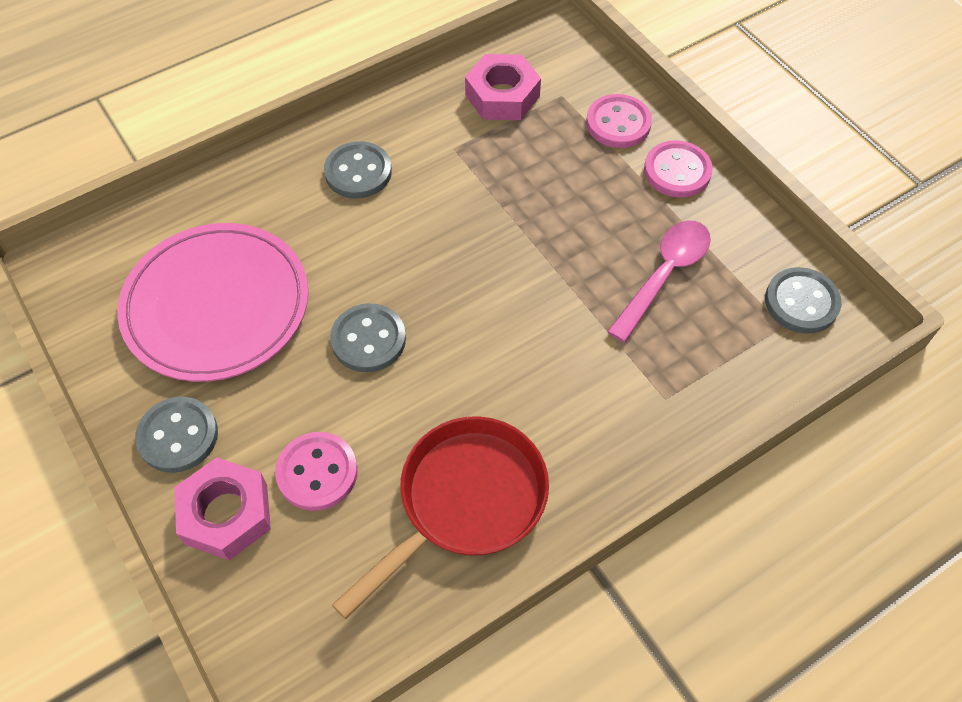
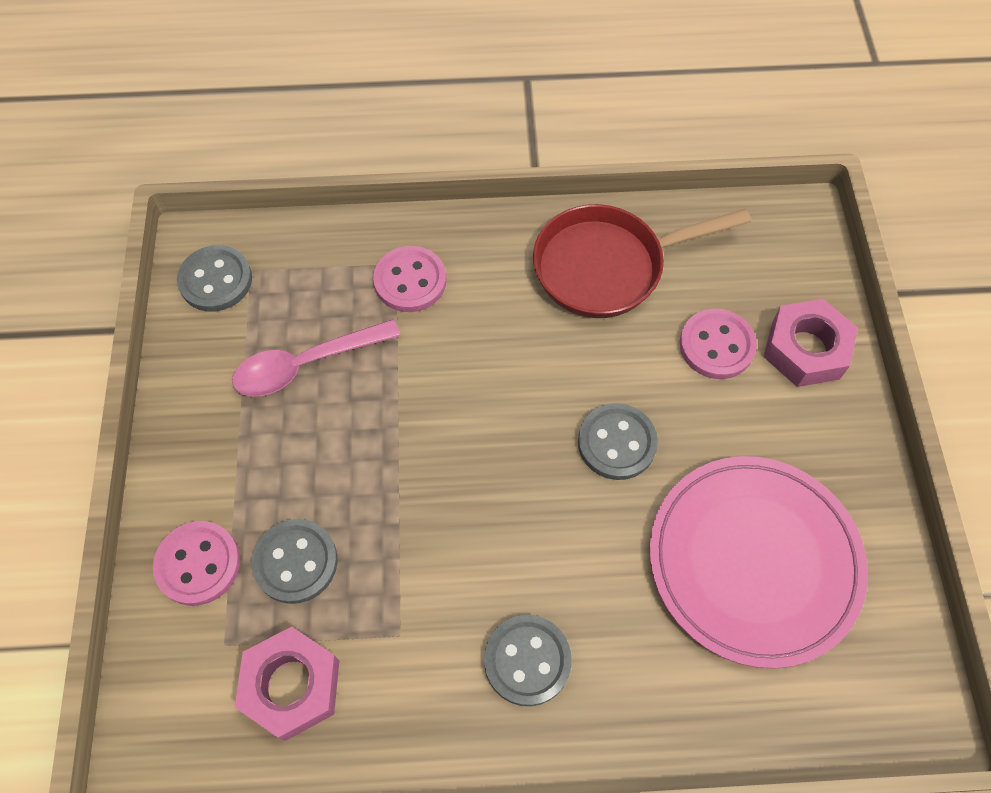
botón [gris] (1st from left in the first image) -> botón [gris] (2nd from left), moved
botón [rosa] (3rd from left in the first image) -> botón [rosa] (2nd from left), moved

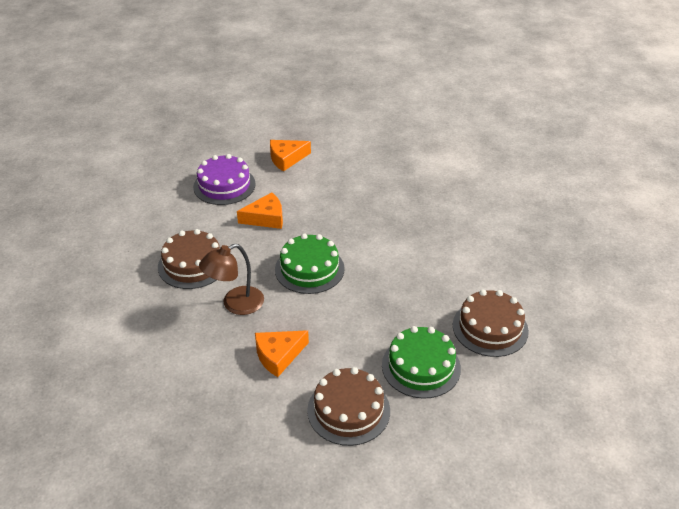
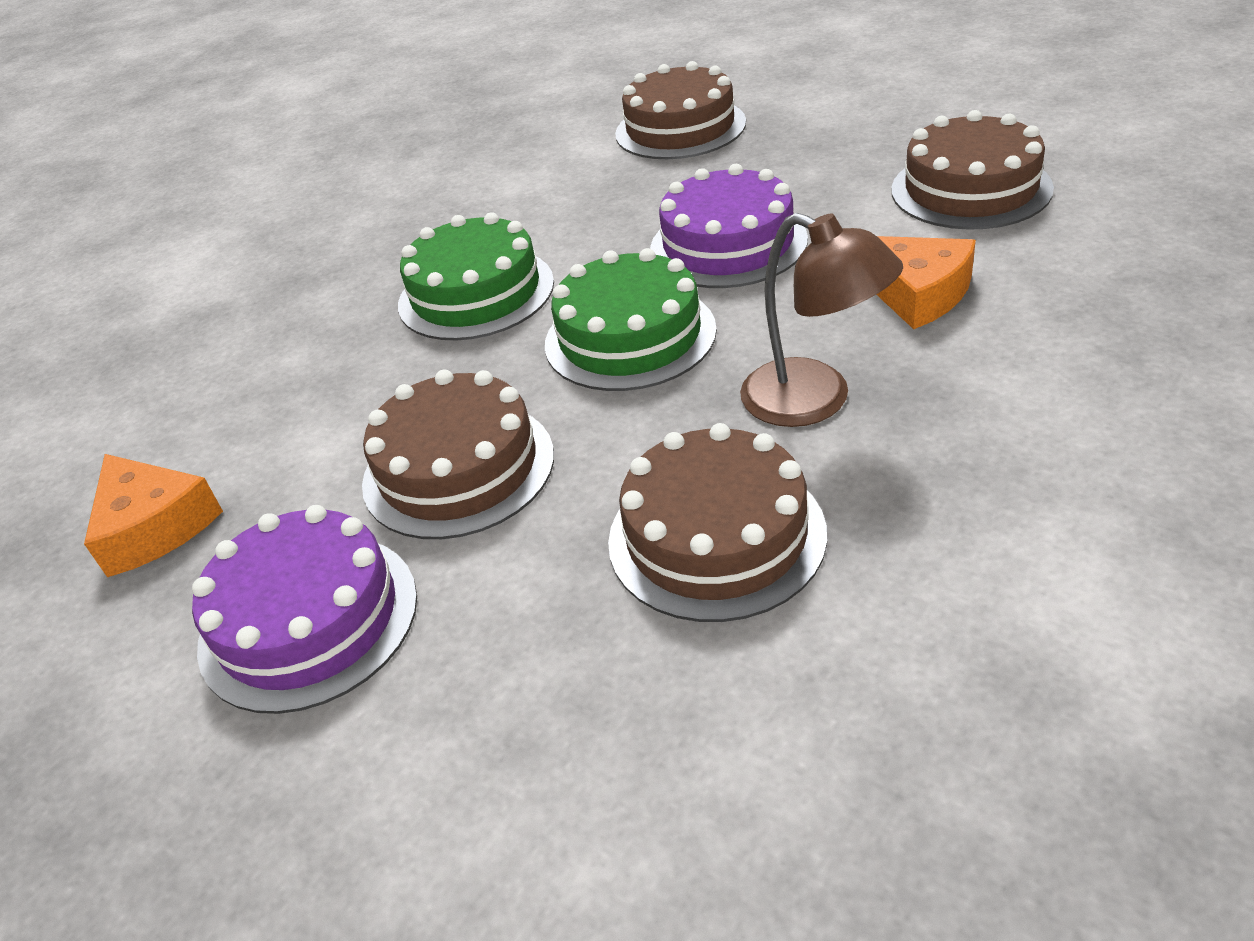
queso [naranja] (1st from left) -> tarta [marrón] (1st from left)
tarta [verde] (2nd from left in the first image) -> tarta [verde] (1st from left), moved
none -> tarta [morado] (2nd from left)

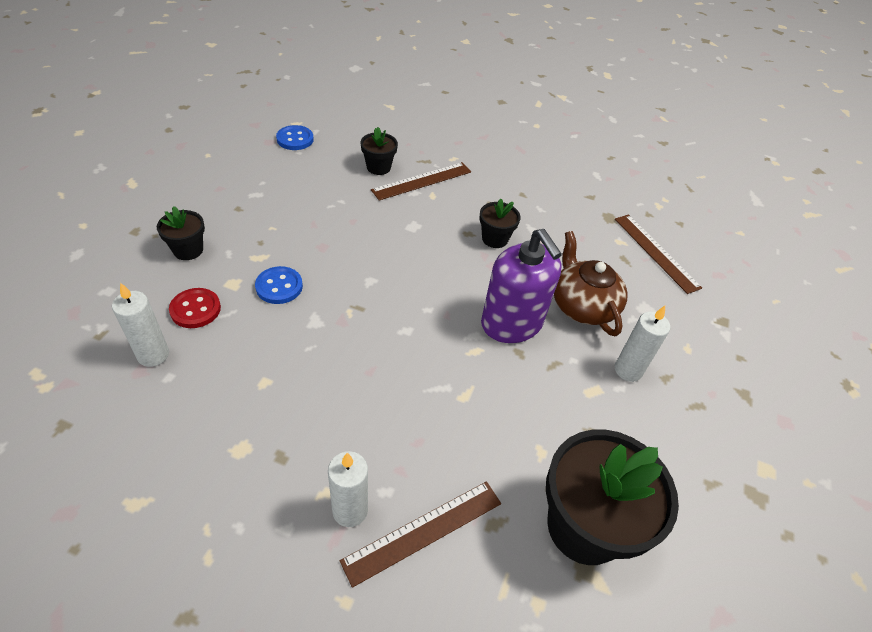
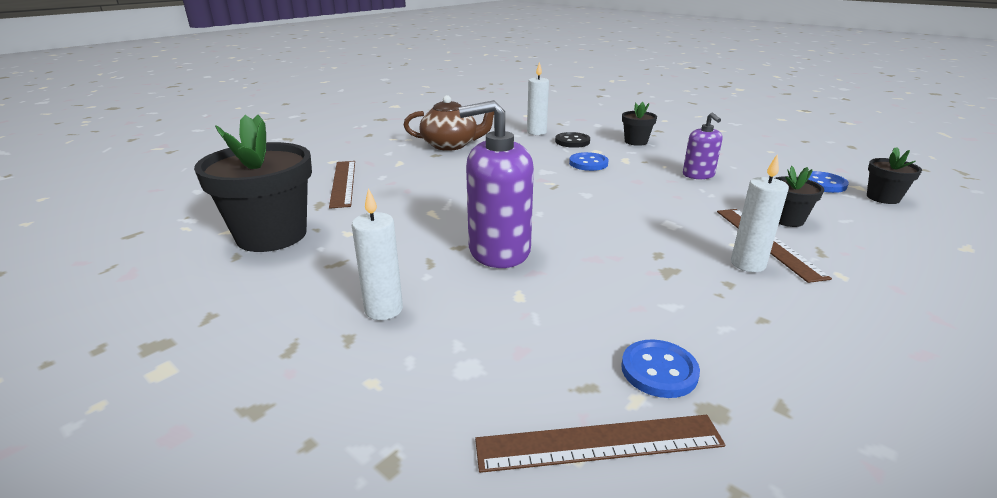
botón [rojo] -> botón [negro]
vela [blanco] (2nd from left in the first image) -> vela [blanco] (3rd from left), moved
maceta [negro] (3rd from left in the first image) -> maceta [negro] (4th from left), moved
tetera [marrón], moved
none -> botón [azul] (2nd from left)
none -> dispensador de jabón [morado] (2nd from left)

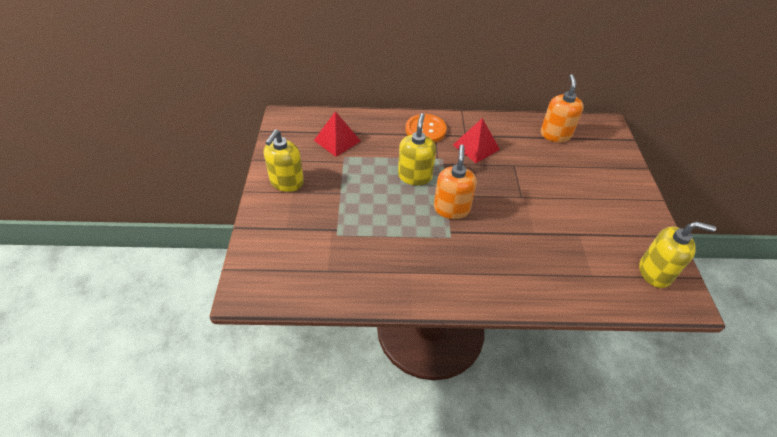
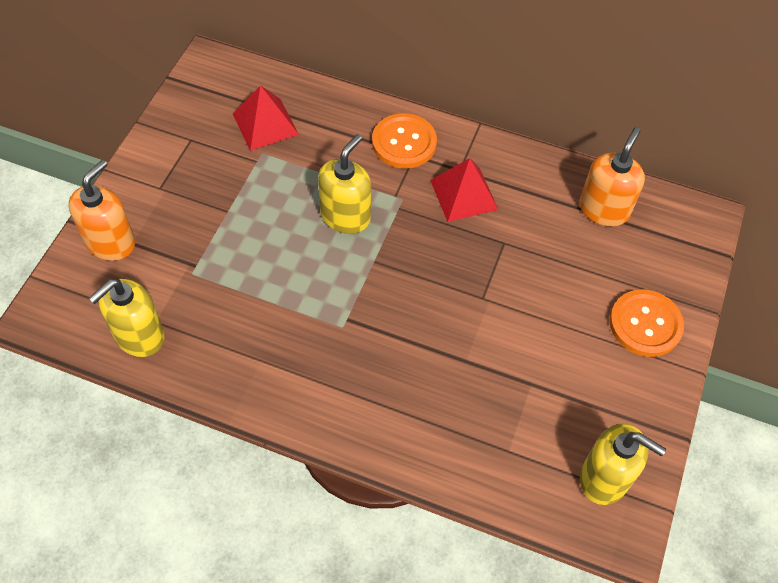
dispensador de jabón [amarillo] (1st from left), moved
dispensador de jabón [naranja] (1st from left), moved
none -> botón [naranja] (2nd from left)

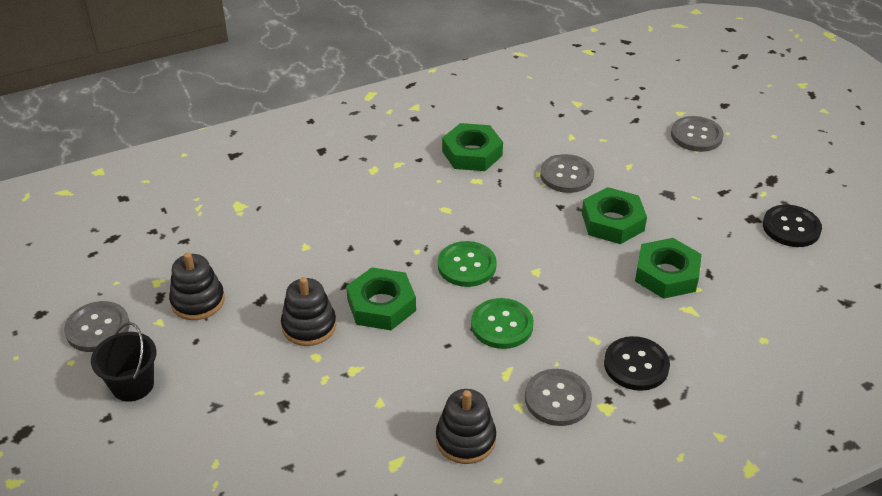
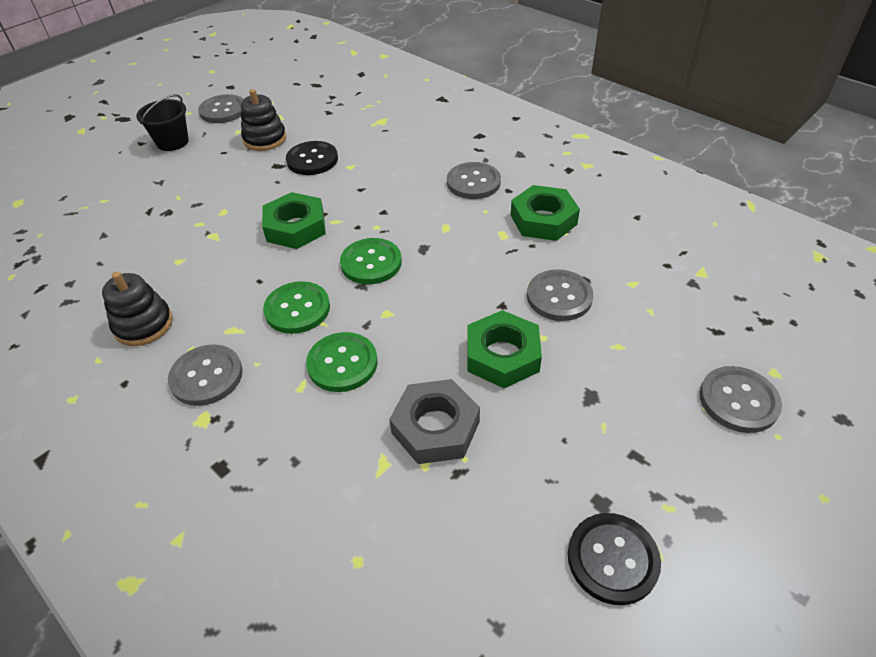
juguete apilable [negro] (2nd from left) -> none
botón [negro] (1st from left), moved
tuerca [verde] (4th from left) -> tuerca [gris]
none -> botón [verde] (2nd from left)
none -> botón [gris] (3rd from left)

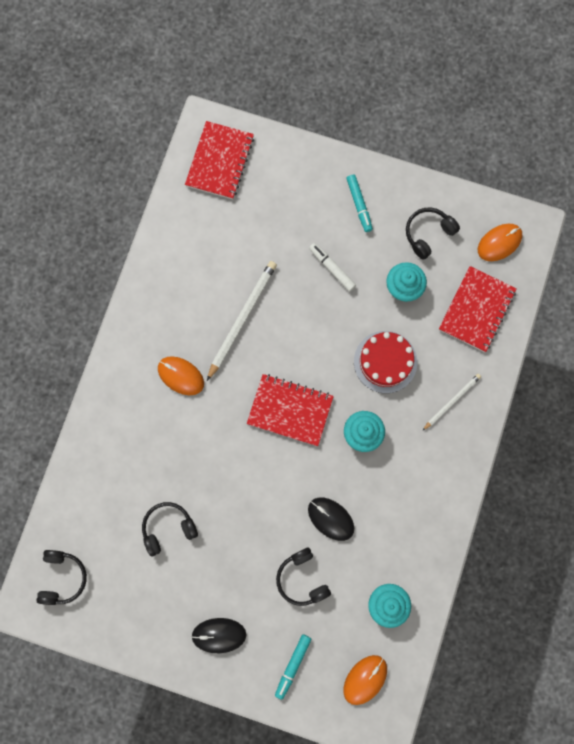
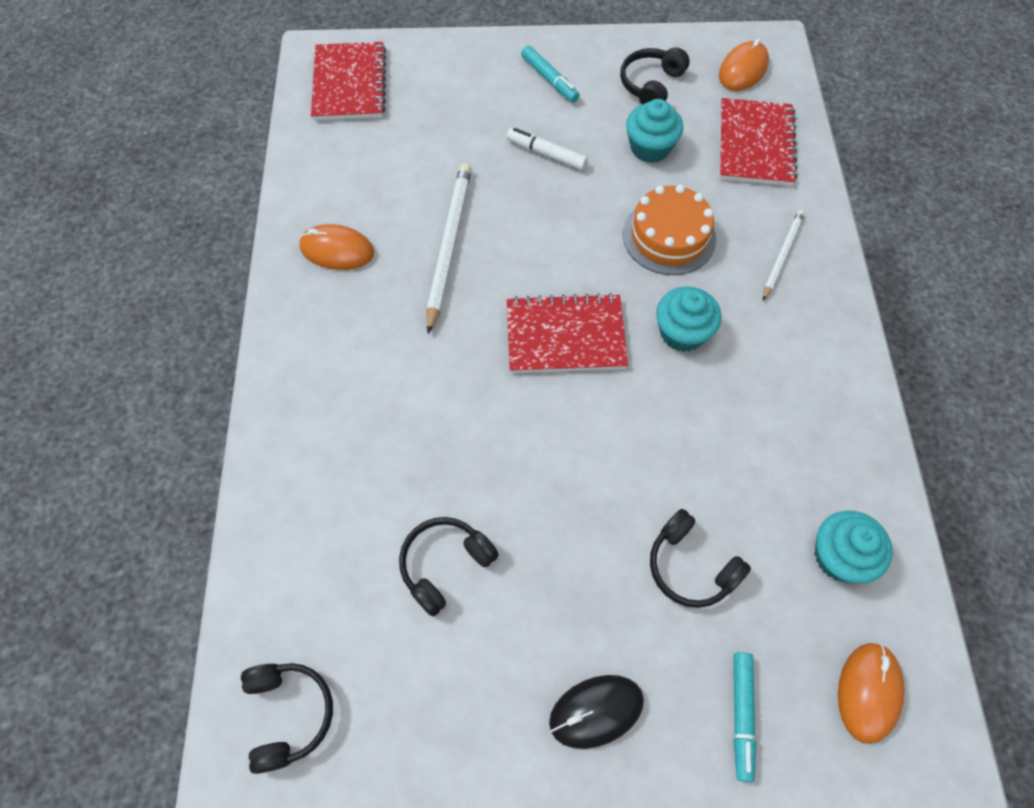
ratón [naranja] (1st from left), moved
ratón [negro] (2nd from left) -> none
tarta [rojo] -> tarta [naranja]

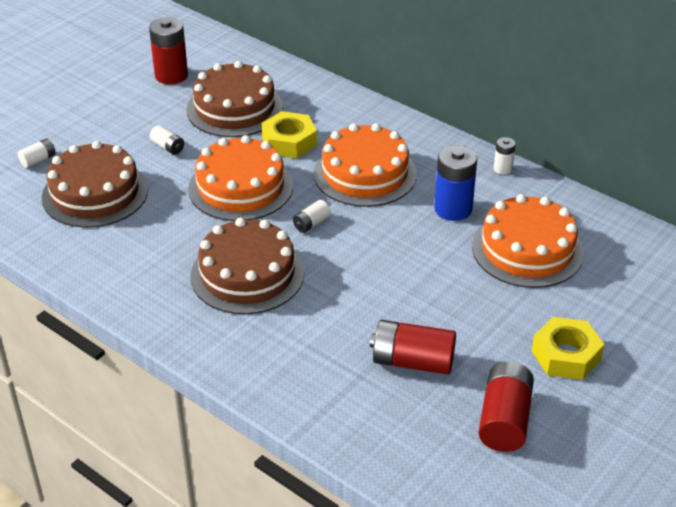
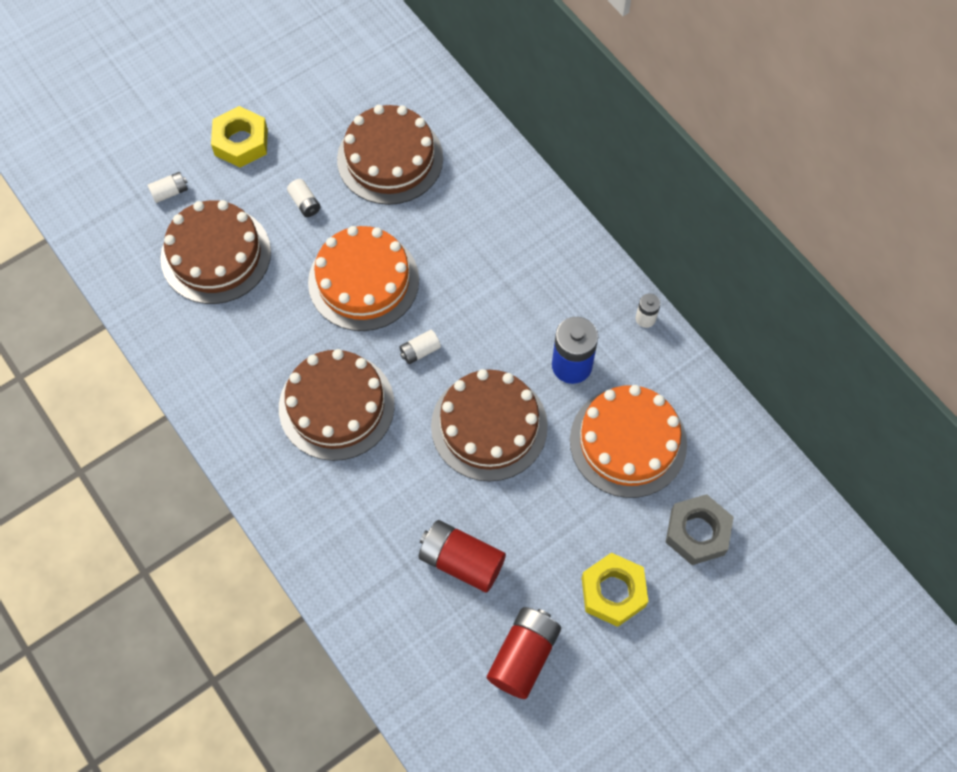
pila [rojo] (1st from left) -> none
tuerca [amarillo] (1st from left), moved
tarta [naranja] (2nd from left) -> none
none -> tarta [marrón] (4th from left)
none -> tuerca [gris]

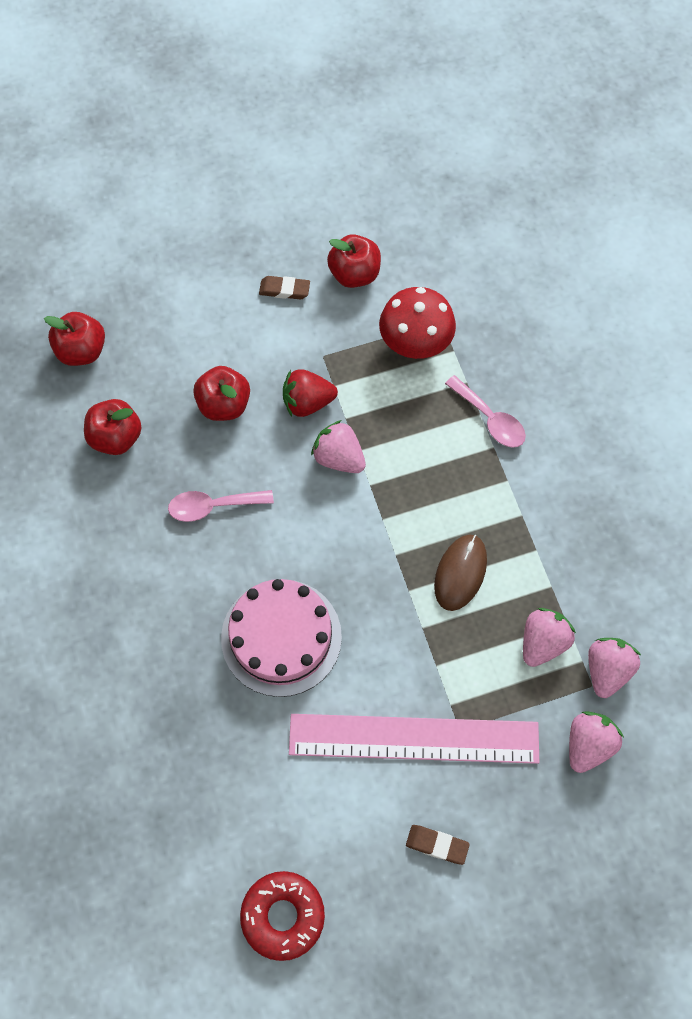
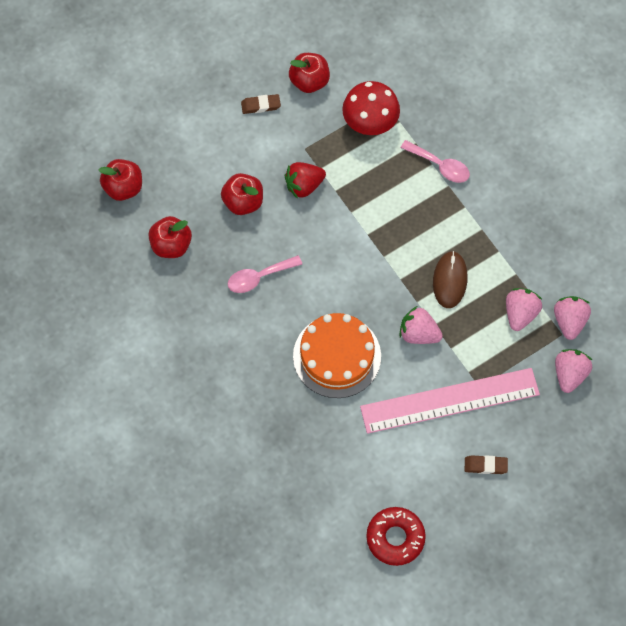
tarta [rosa] -> tarta [naranja]
fresa [rosa] (1st from left), moved

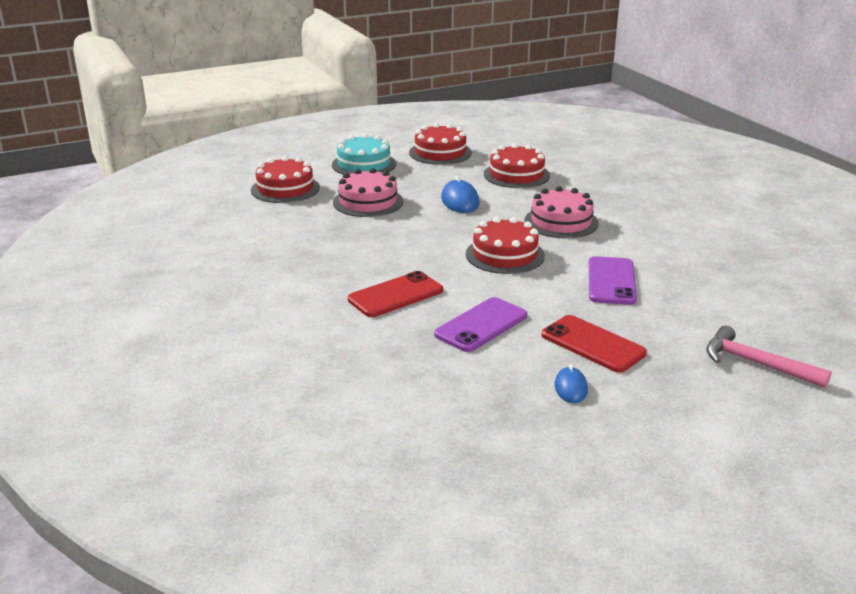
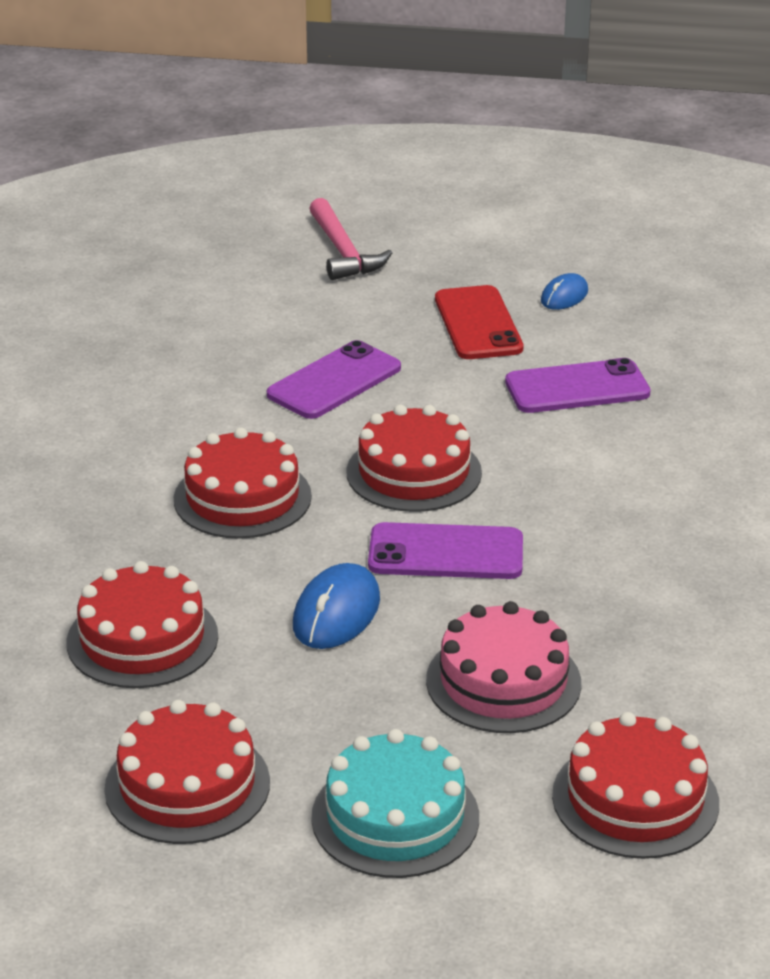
móvil [rojo] (1st from left) -> none
tarta [rosa] (2nd from left) -> tarta [rojo] (3rd from left)
none -> móvil [morado] (2nd from left)

